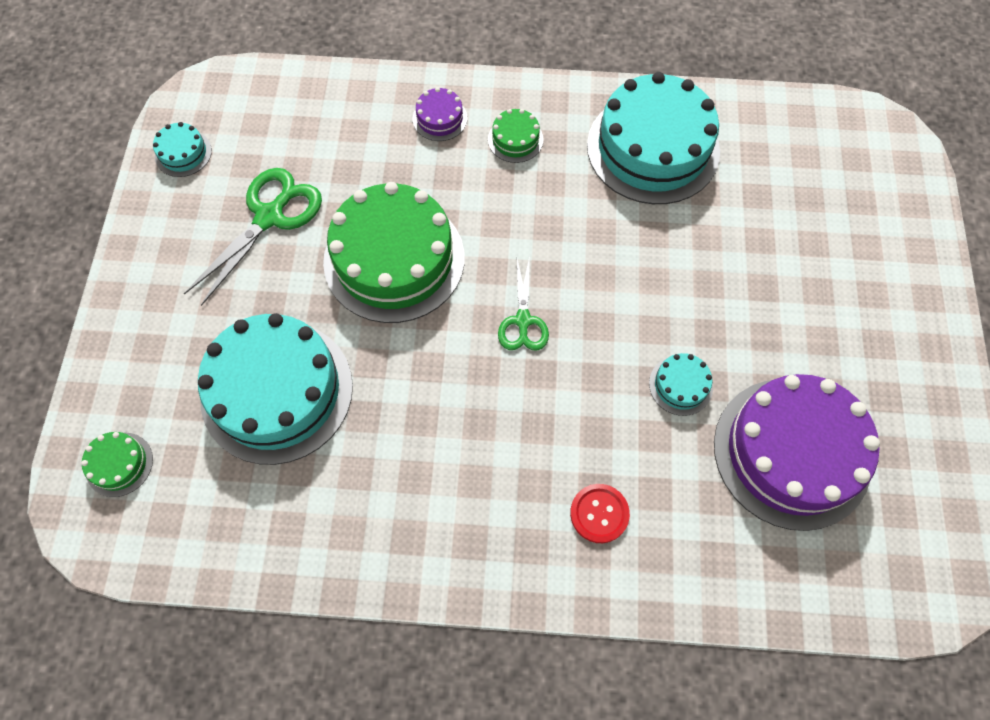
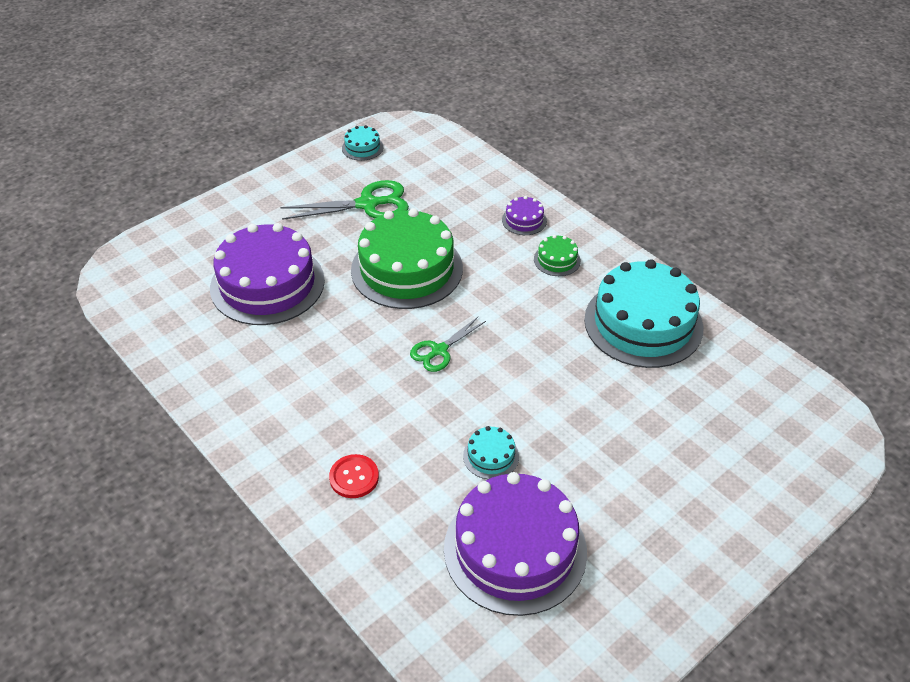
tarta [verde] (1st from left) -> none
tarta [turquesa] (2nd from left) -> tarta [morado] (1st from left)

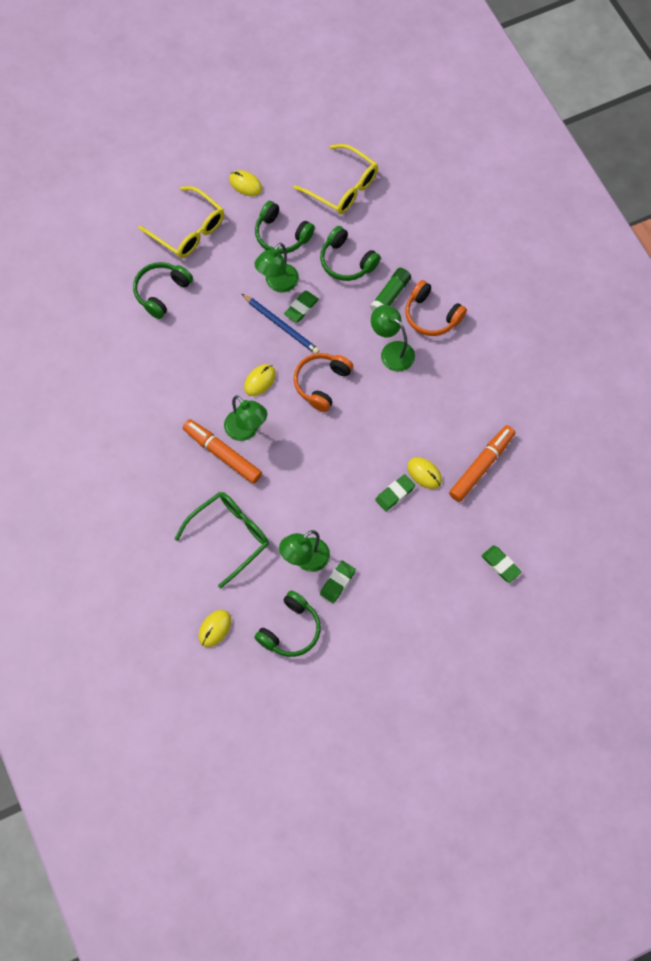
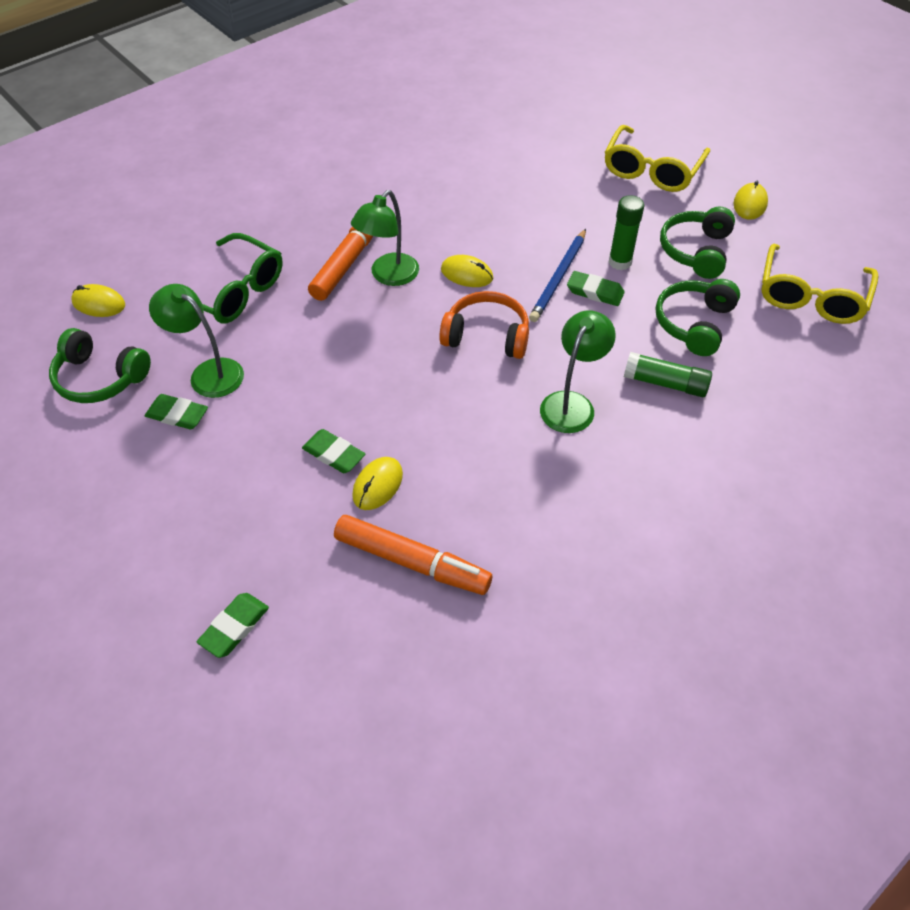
auriculares [verde] (1st from left) -> none
lámpara [verde] (2nd from left) -> barra de pegamento [verde] (1st from left)
auriculares [naranja] (2nd from left) -> none

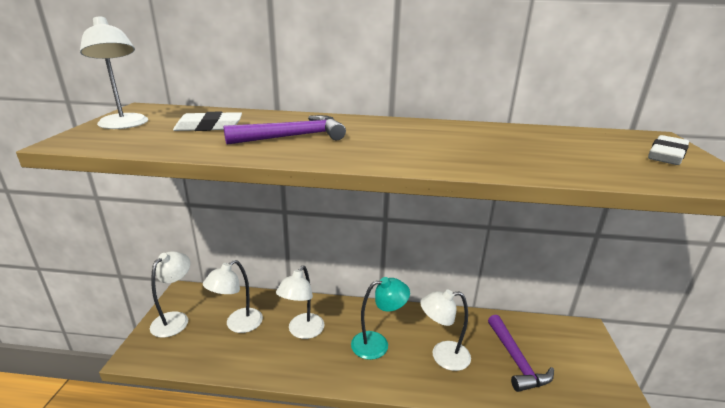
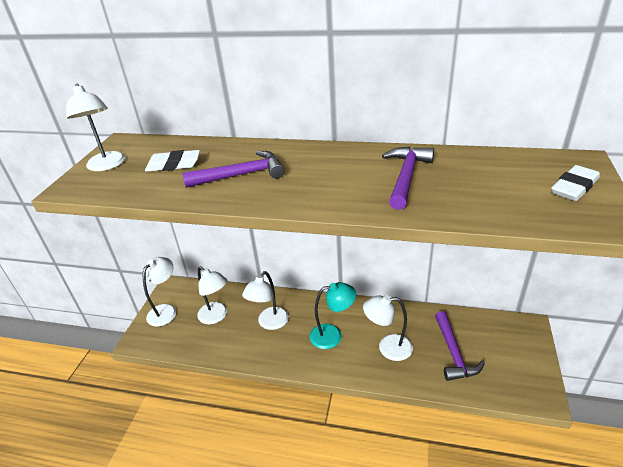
lámpara [blanco] (3rd from left), 90 degrees counterclockwise
none -> martillo [morado] (2nd from left)

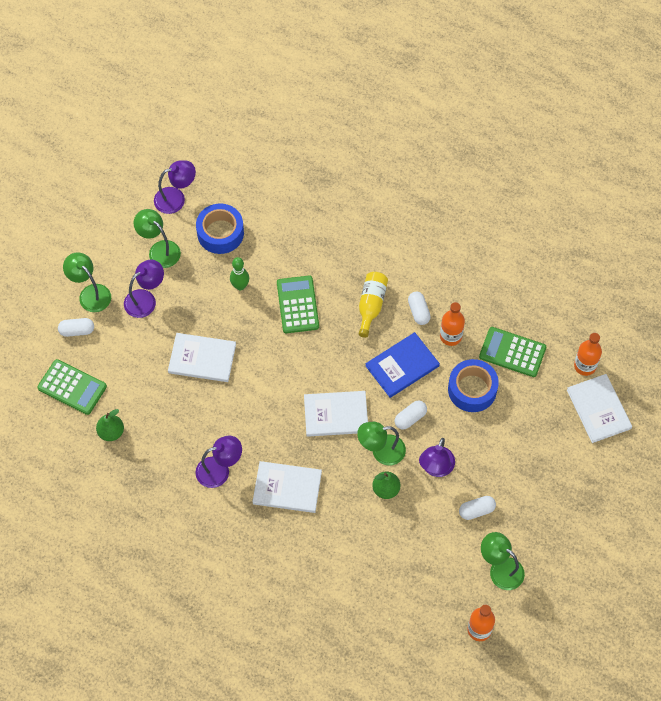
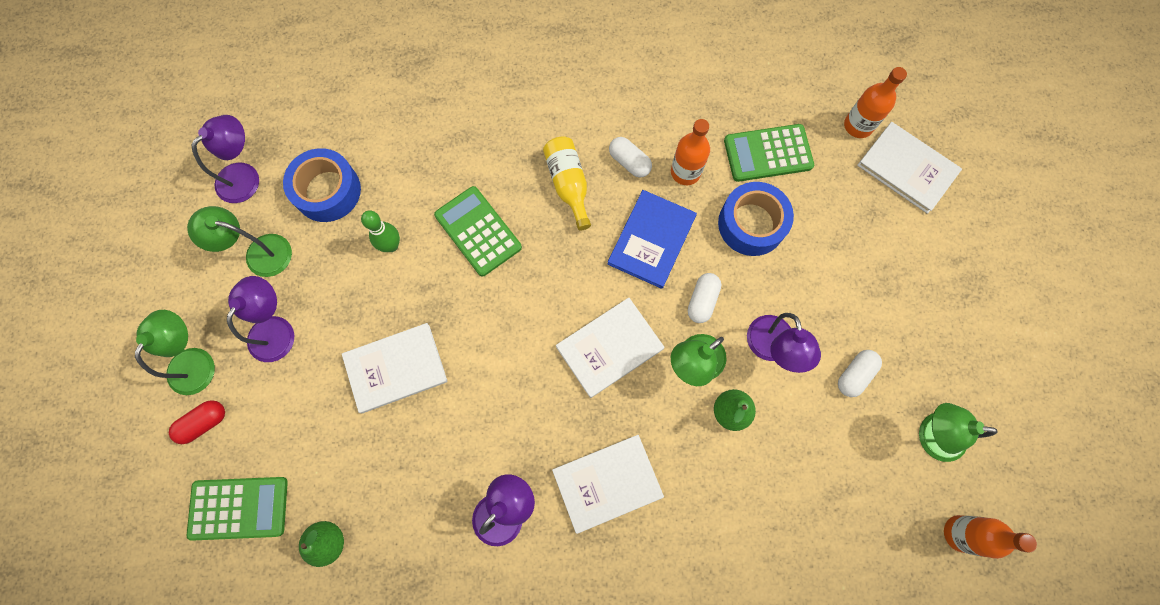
cápsula [blanco] (1st from left) -> cápsula [rojo]
lámpara [verde] (1st from left), 90 degrees clockwise

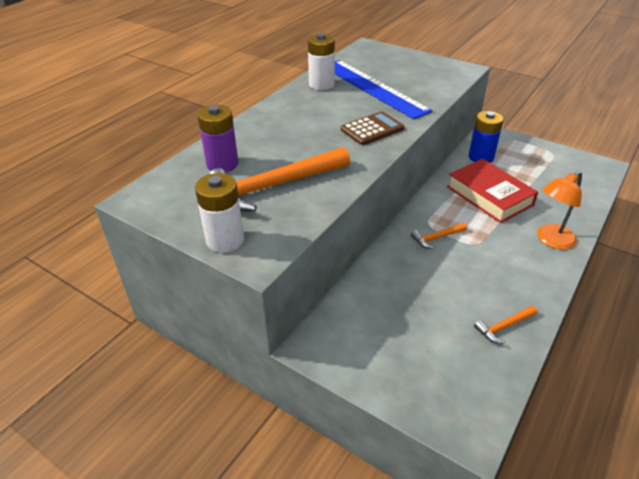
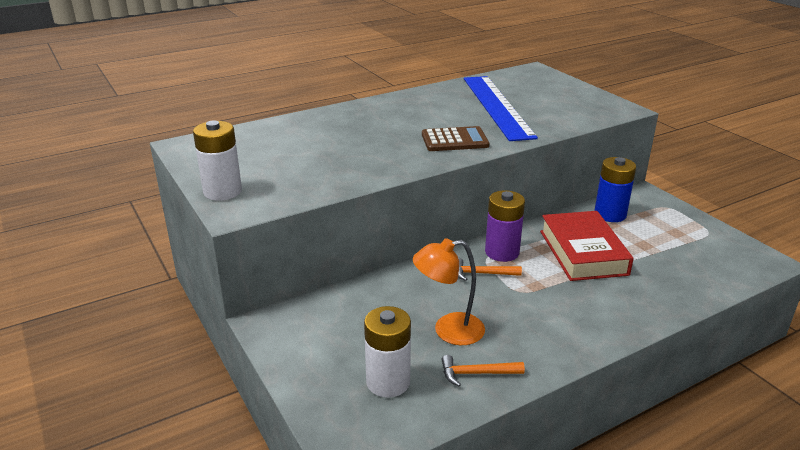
pila [morado], moved
martillo [naranja] (1st from left) -> none
pila [blanco] (2nd from left), moved
lámpara [naranja], moved

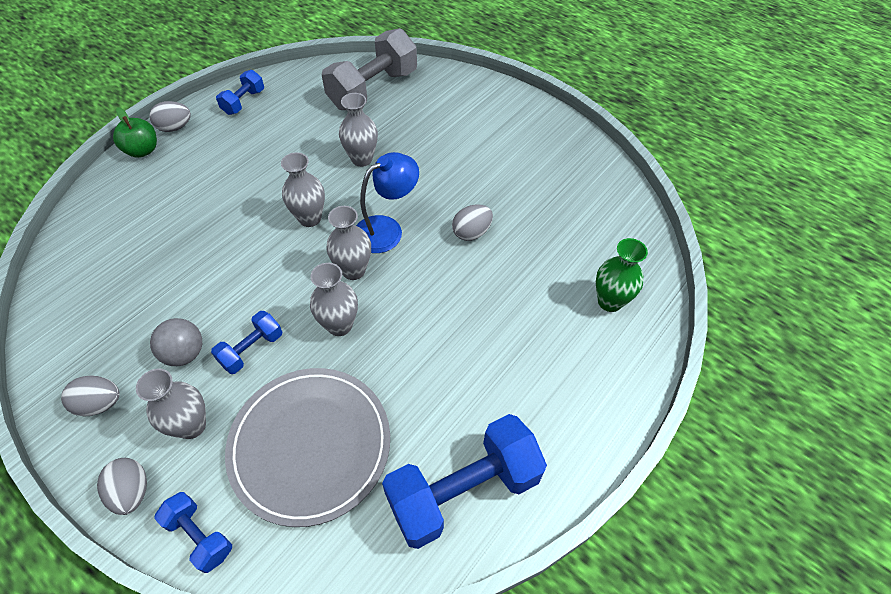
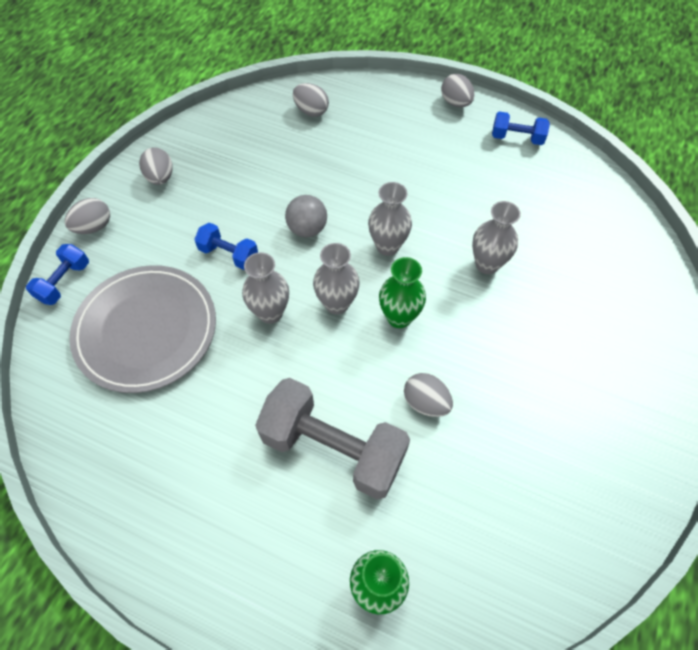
manzana [verde] -> none
florero [gris] (1st from left) -> none
pelota [gris], moved
mancuerna [gris], moved
lámpara [azul] -> florero [verde] (2nd from left)
mancuerna [azul] (4th from left) -> none
none -> huevo [gris] (3rd from left)

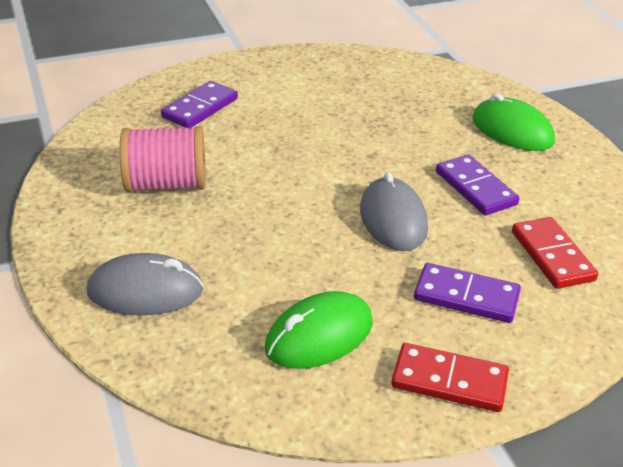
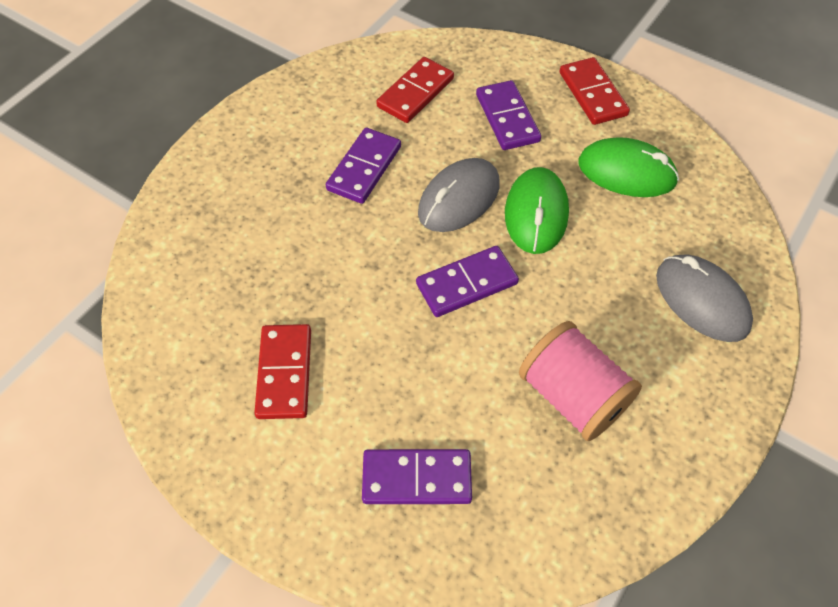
ratón [verde] (2nd from left in the first image) -> ratón [verde] (1st from left), moved
none -> ficha de dominó [rojo] (1st from left)
none -> ficha de dominó [morado] (3rd from left)

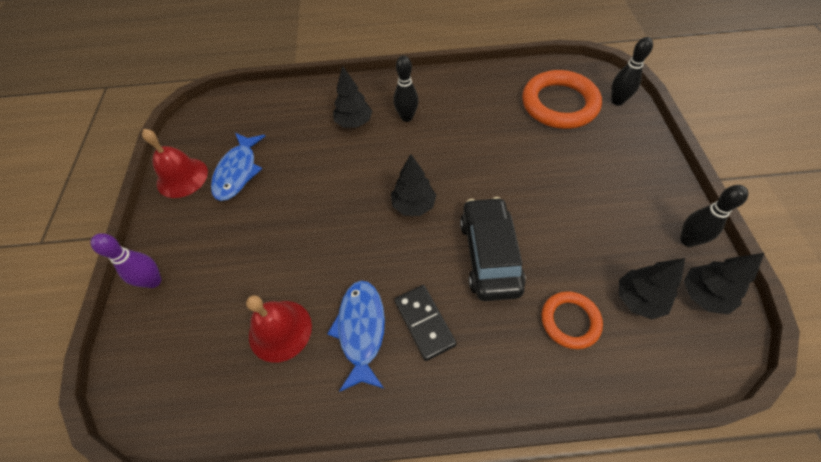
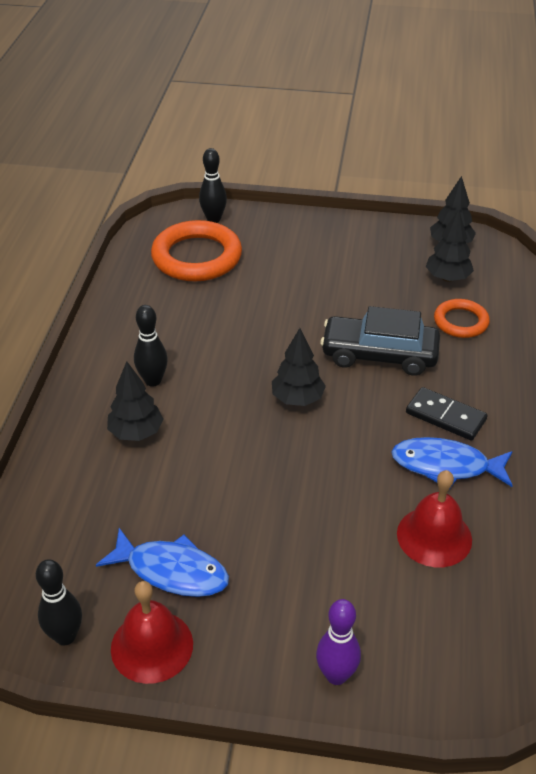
ficha de dominó [negro], 45 degrees clockwise
bolo [negro] (3rd from left in the first image) -> bolo [negro] (1st from left), moved

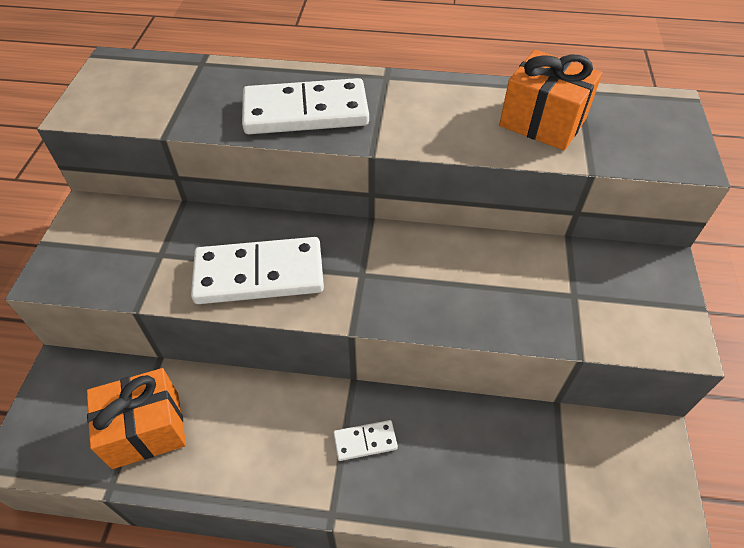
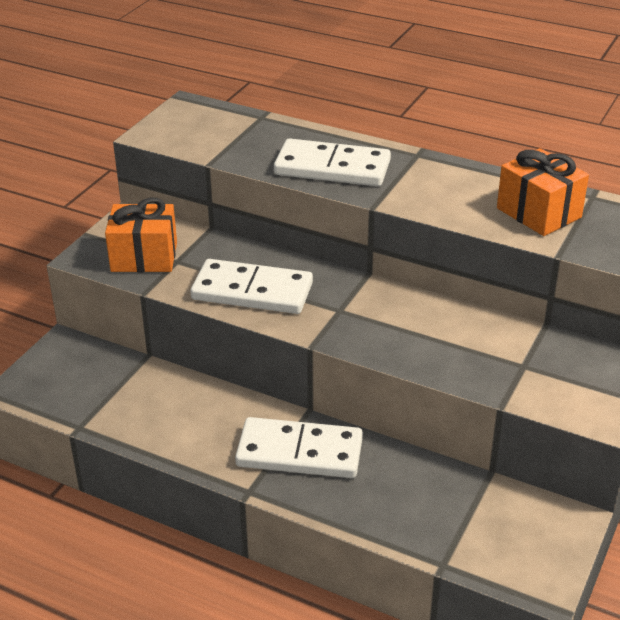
regalo [naranja] (1st from left), moved
ficha de dominó [blanco] (3rd from left in the first image) -> ficha de dominó [blanco] (2nd from left), x2.15

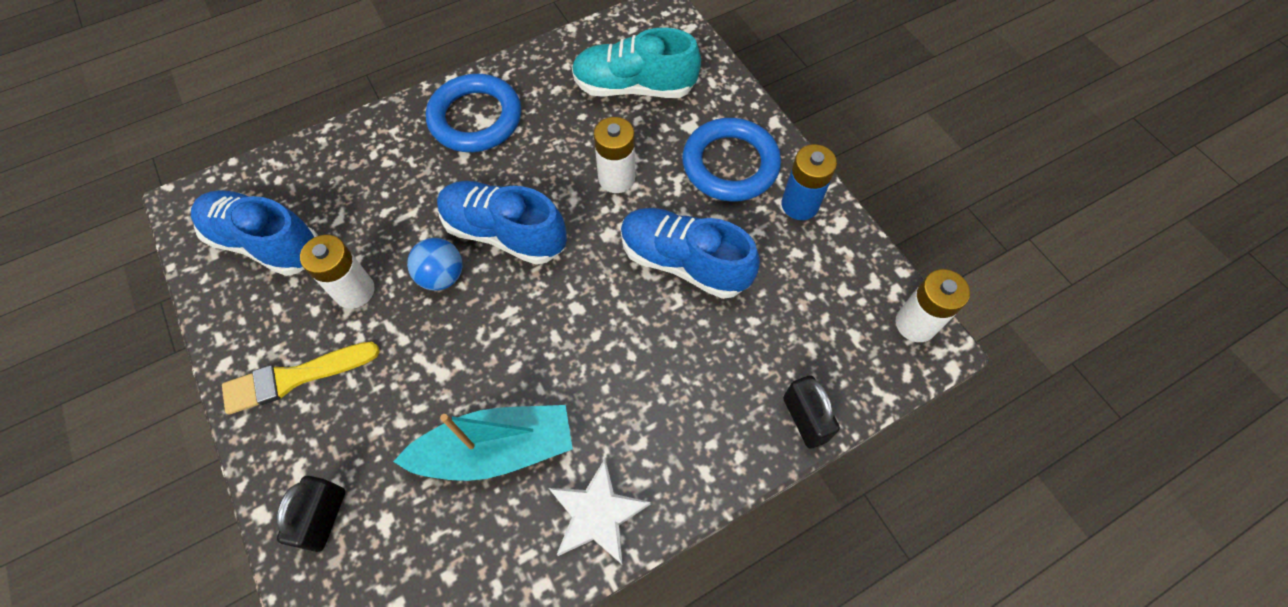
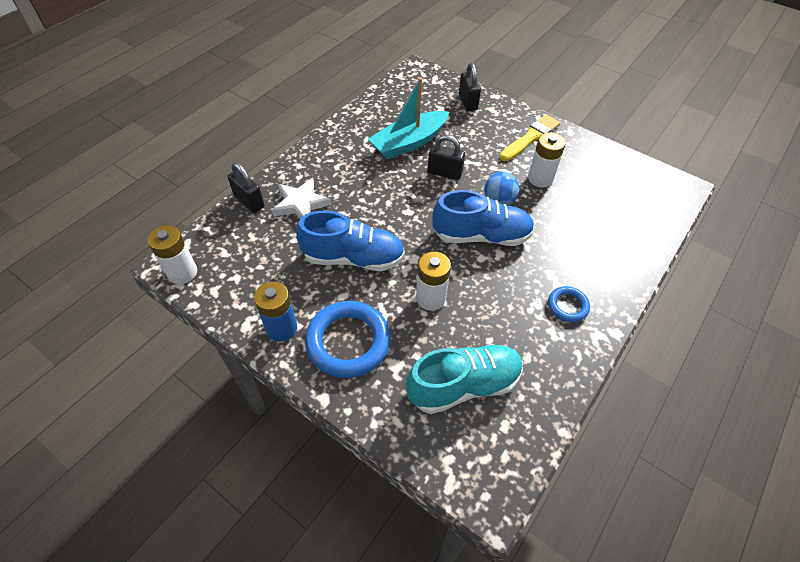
zapato [azul] (1st from left) -> none
anillo [azul] (1st from left in the first image) -> anillo [azul] (2nd from left), x0.51
estrella [blanco], moved
none -> candado [negro] (2nd from left)

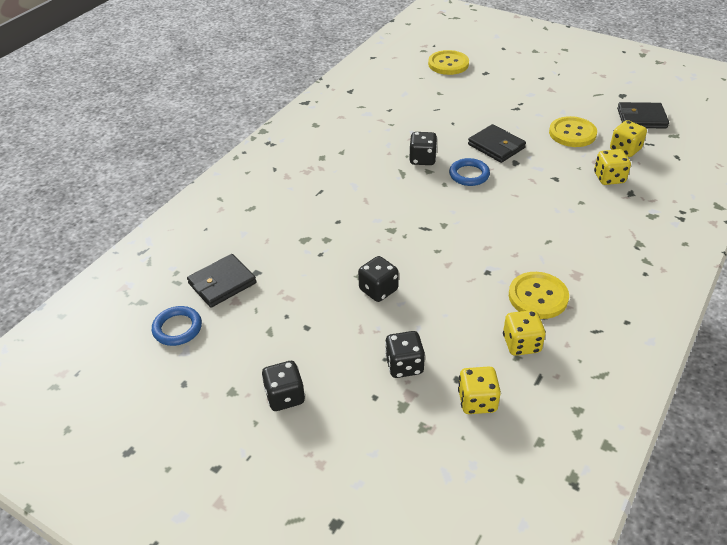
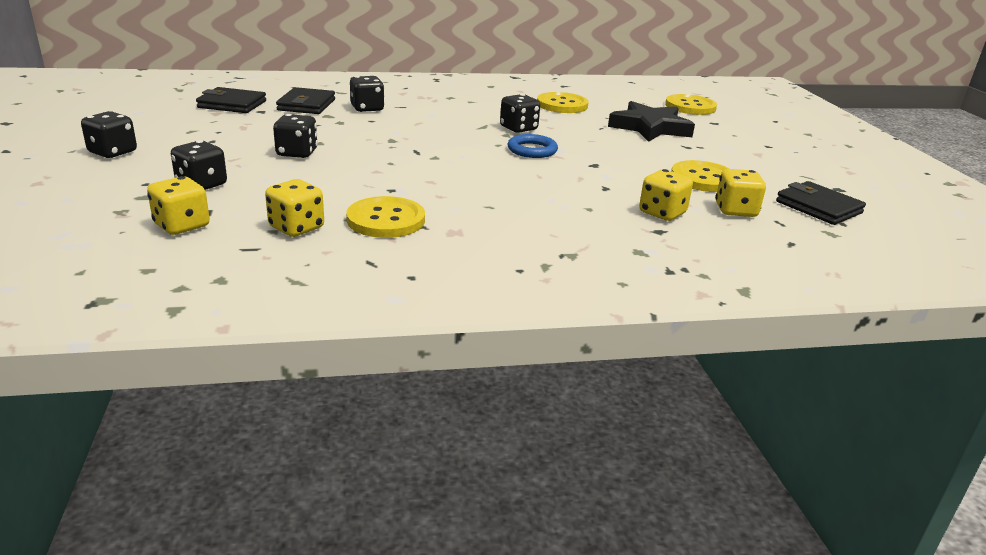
anillo [azul] (1st from left) -> none
cartera [negro] (2nd from left), moved
none -> dado [negro] (4th from left)
none -> botón [amarillo] (2nd from left)
none -> estrella [negro]

